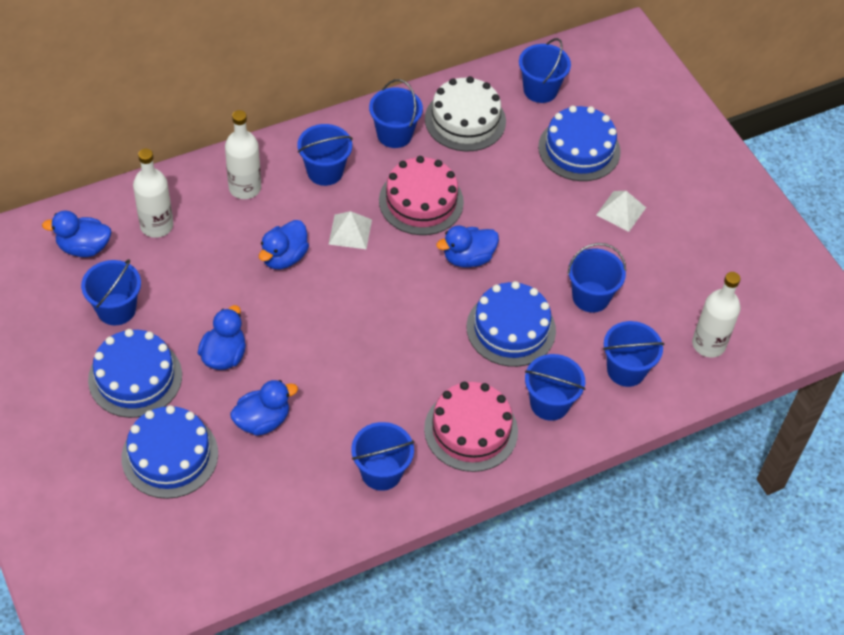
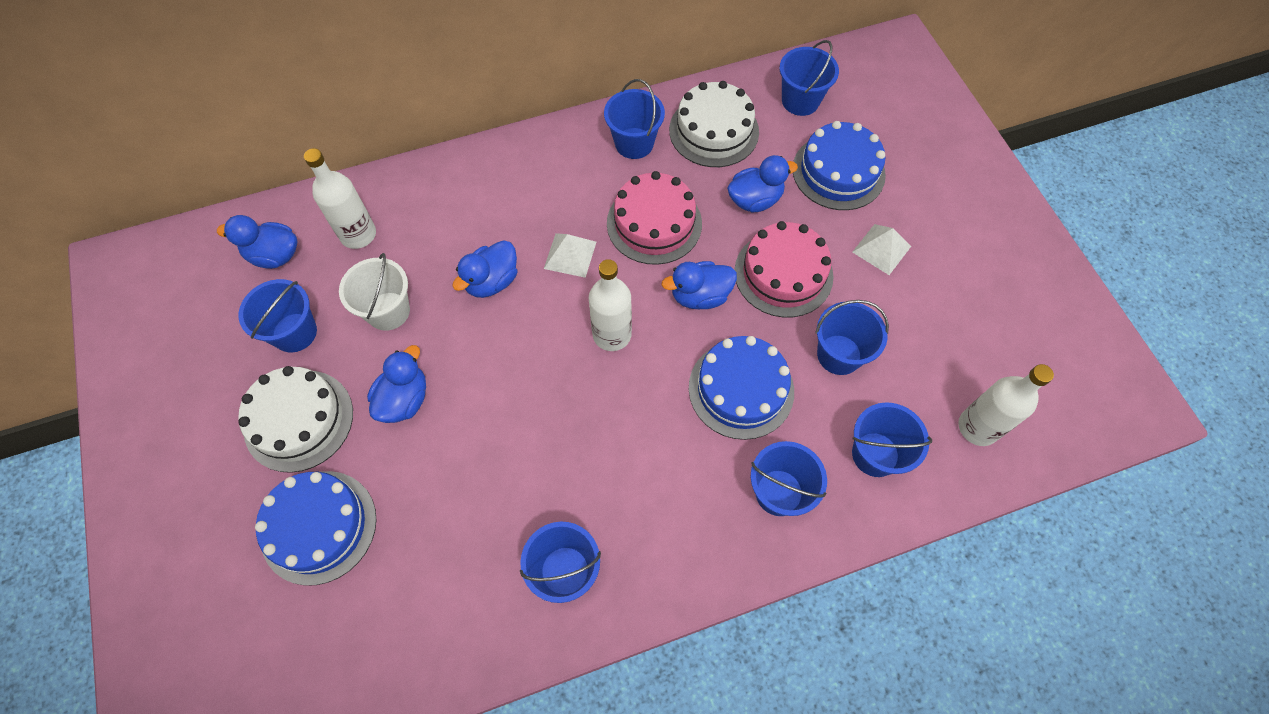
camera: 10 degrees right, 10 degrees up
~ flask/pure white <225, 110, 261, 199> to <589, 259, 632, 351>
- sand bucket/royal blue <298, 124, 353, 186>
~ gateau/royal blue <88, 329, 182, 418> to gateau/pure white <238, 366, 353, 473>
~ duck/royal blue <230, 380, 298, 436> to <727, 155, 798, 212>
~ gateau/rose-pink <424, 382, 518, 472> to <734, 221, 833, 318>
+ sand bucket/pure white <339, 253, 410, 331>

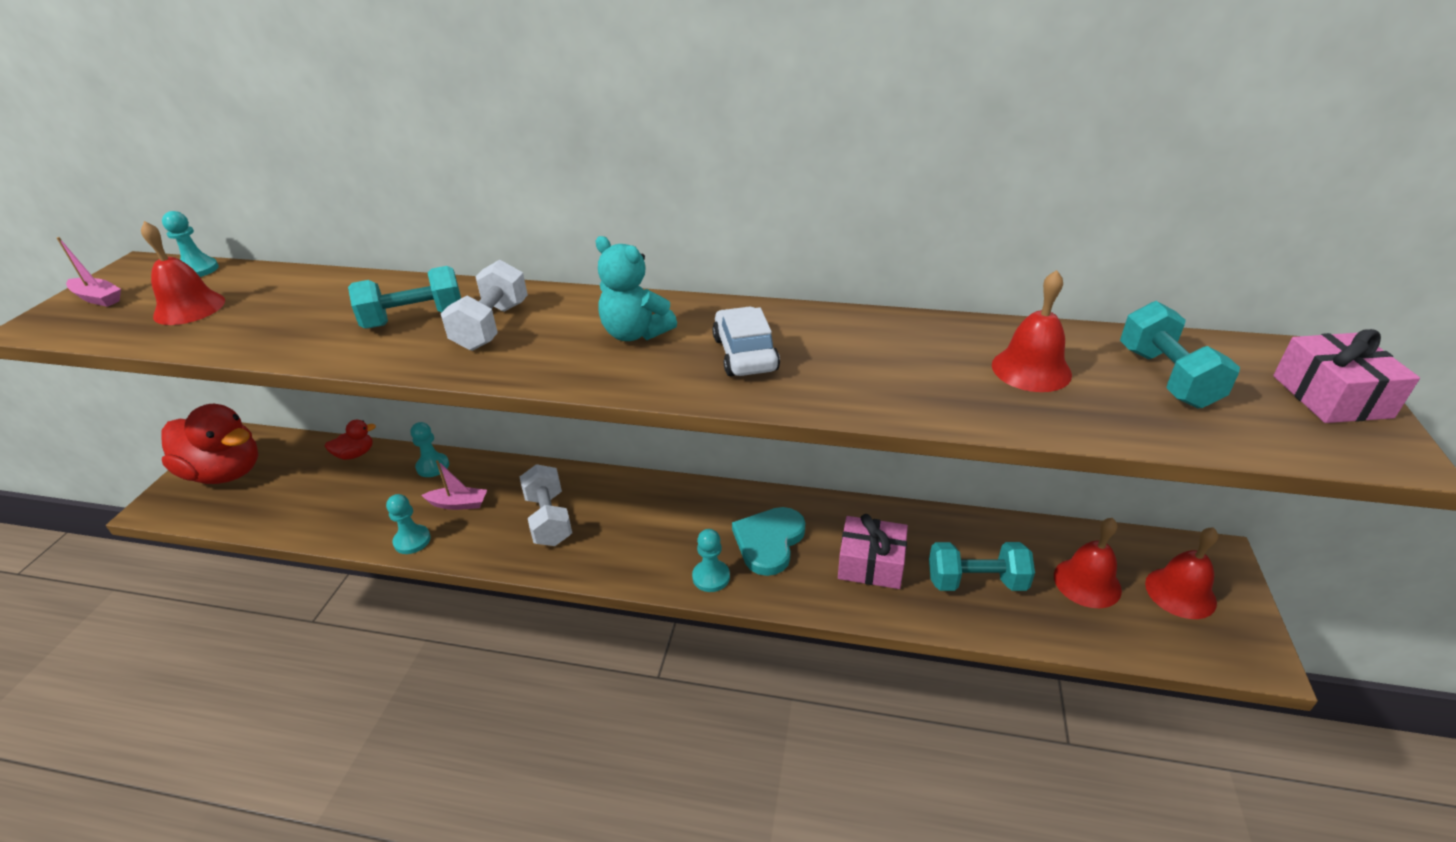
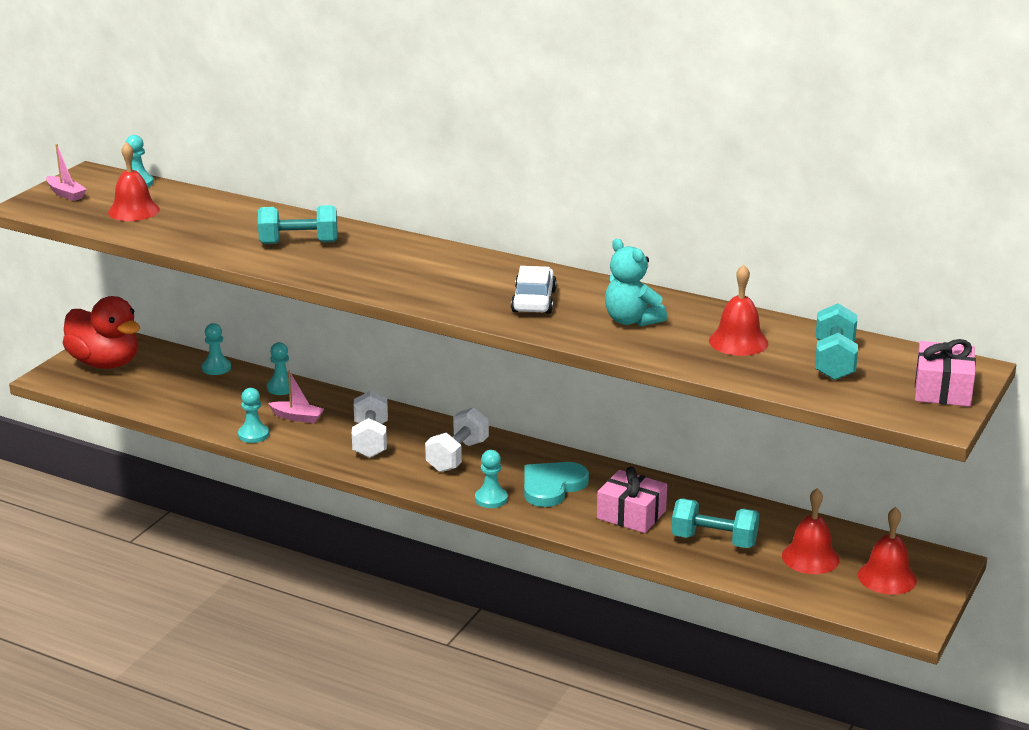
camera: 15 degrees right, 10 degrees down
~ teddy/aqua <596, 236, 677, 341> to <605, 239, 667, 327>
~ hand weight/pure white <441, 260, 528, 351> to <425, 407, 489, 472>
~ duck/red <325, 420, 376, 460> to chess pawn/aqua <202, 323, 231, 375>

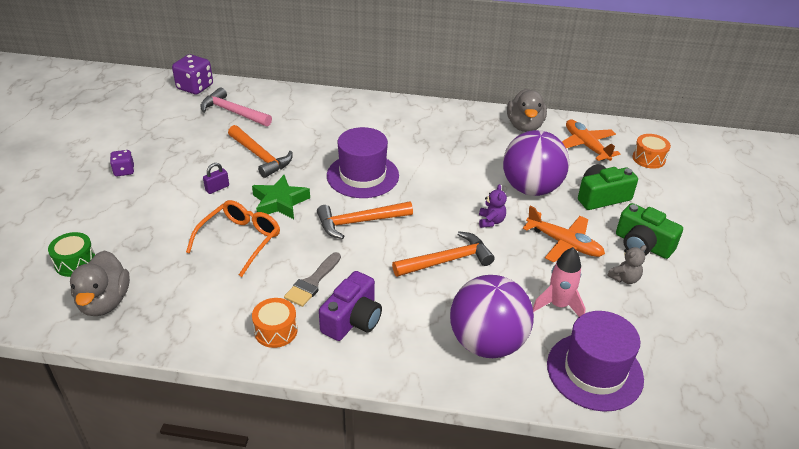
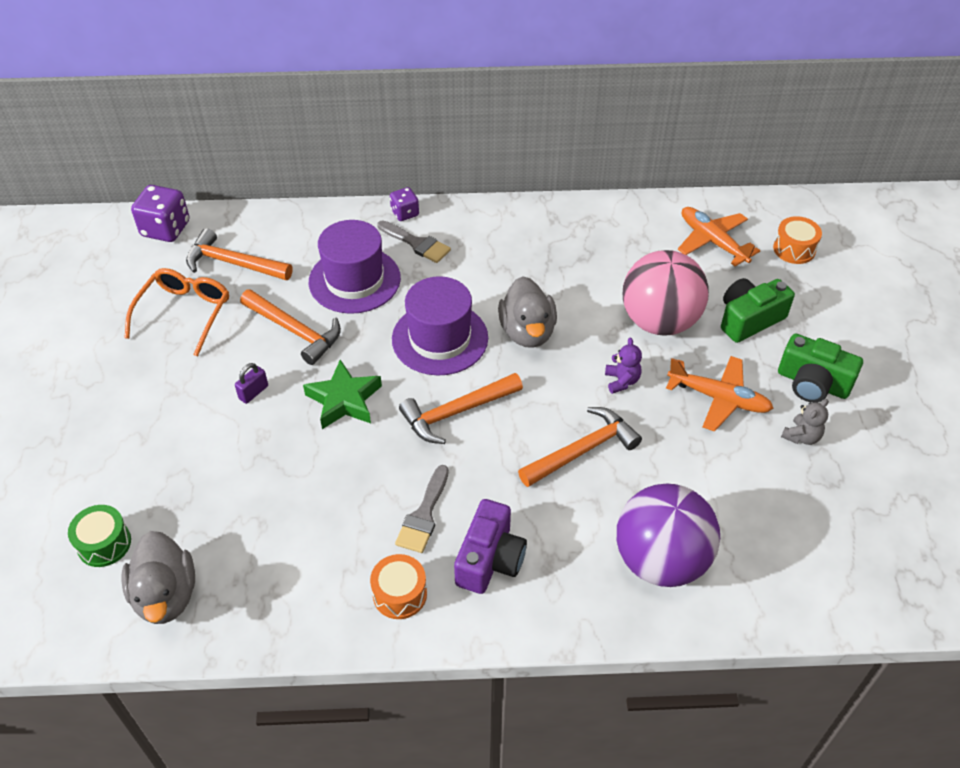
camera: 10 degrees left, 10 degrees up
~ hammer/rose-pink <200, 87, 272, 127> to hammer/orange-coloured <186, 228, 293, 280>
~ duck/gray <507, 89, 547, 132> to <498, 276, 557, 348>
~ ball/violet <503, 130, 569, 196> to ball/rose-pink <623, 250, 709, 336>
~ game die/violet <110, 150, 134, 176> to <390, 187, 419, 221>
~ spectacles/orange-coloured <186, 200, 280, 277> to <124, 268, 229, 356>
- toy rocket/rose-pink <533, 247, 586, 317>
~ hat/violet <547, 311, 644, 412> to <309, 220, 401, 314>
+ paintbrush/gray <377, 220, 451, 263>

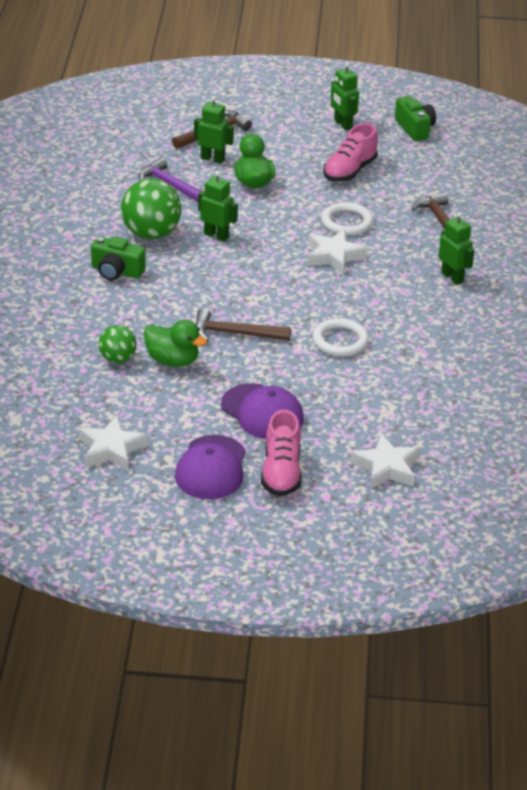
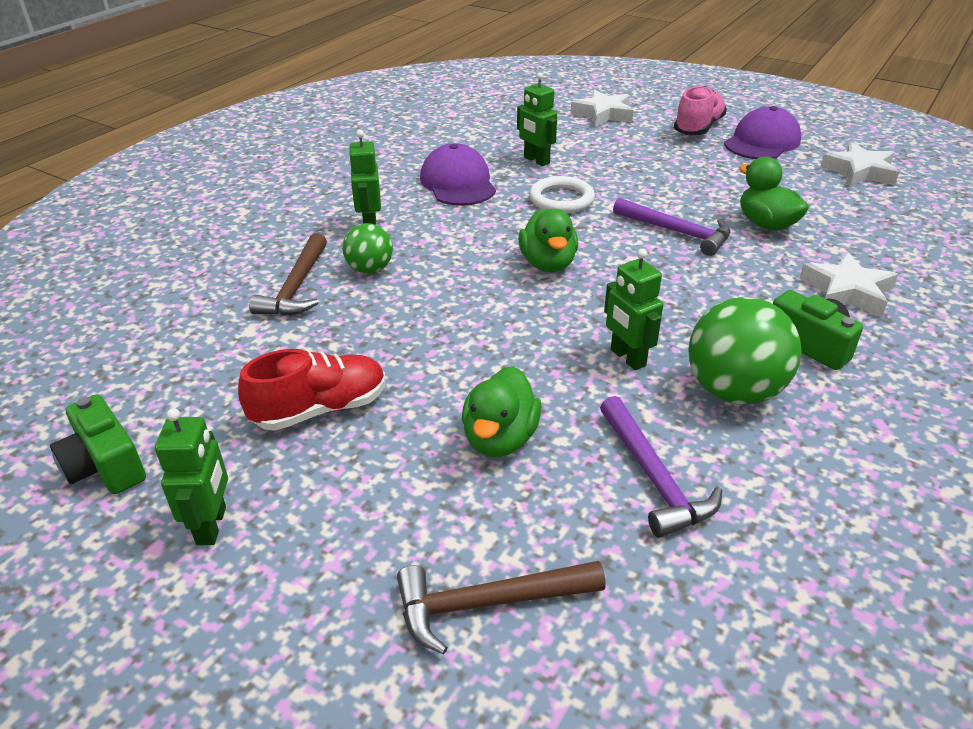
camera: 150 degrees left, 0 degrees up
~ robot figure/emerald <194, 96, 234, 164> to <517, 72, 557, 166>
~ camera/emerald <395, 96, 436, 141> = <50, 394, 146, 494> 45 degrees counterclockwise
~ shoe/rose-pink <323, 123, 378, 182> to shoe/red <238, 349, 386, 431>
- hoop/pure white <321, 202, 373, 236>
~ star/pure white <307, 229, 367, 274> to <799, 252, 898, 317>
~ hammer/russet <196, 308, 291, 342> to hammer/violet <613, 198, 731, 256>
~ ball/emerald <99, 325, 137, 363> to <342, 223, 393, 274>
~ baseball cap/violet <221, 383, 304, 439> to <420, 143, 496, 206>
+ duck/emerald <518, 209, 578, 272>

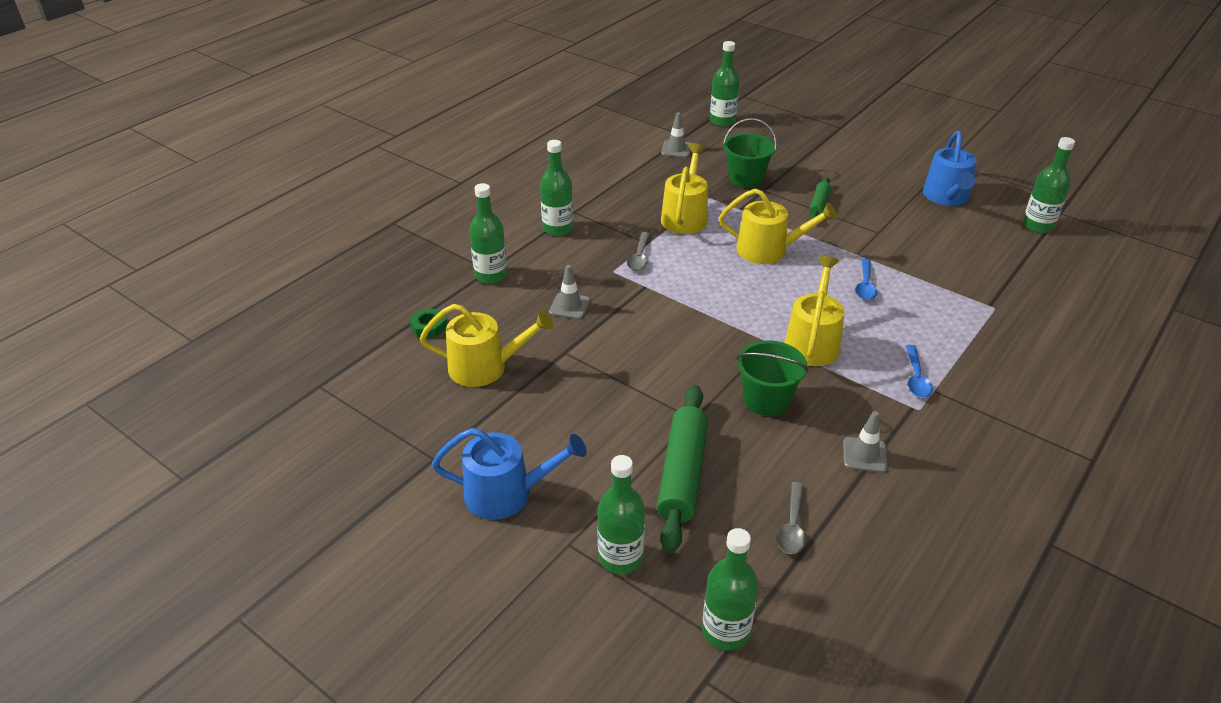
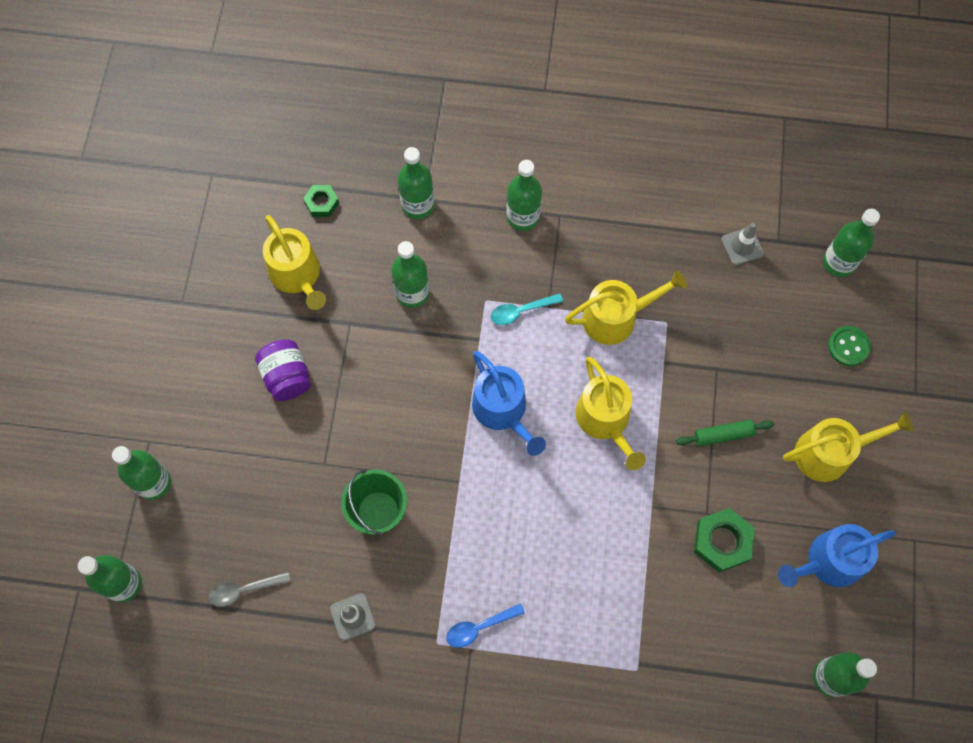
camera: 60 degrees right, 30 degrees up
- sand bucket/emerald <723, 118, 777, 188>
~ teaspoon/gray <627, 232, 650, 271> to teaspoon/aqua <491, 293, 563, 325>
~ watering pot/yellow <784, 256, 845, 366> to <783, 412, 914, 482>
- teaspoon/royal blue <855, 259, 877, 300>
~ road cone/gray <549, 265, 590, 319> to flask/emerald <391, 241, 429, 308>
- pastry roller/emerald <657, 385, 708, 554>
~ watering pot/royal blue <432, 428, 587, 520> to <472, 351, 546, 456>
+ button/emerald <828, 326, 871, 366>
+ preserve jar/violet <255, 339, 310, 401>
+ nut/emerald <694, 508, 755, 572>

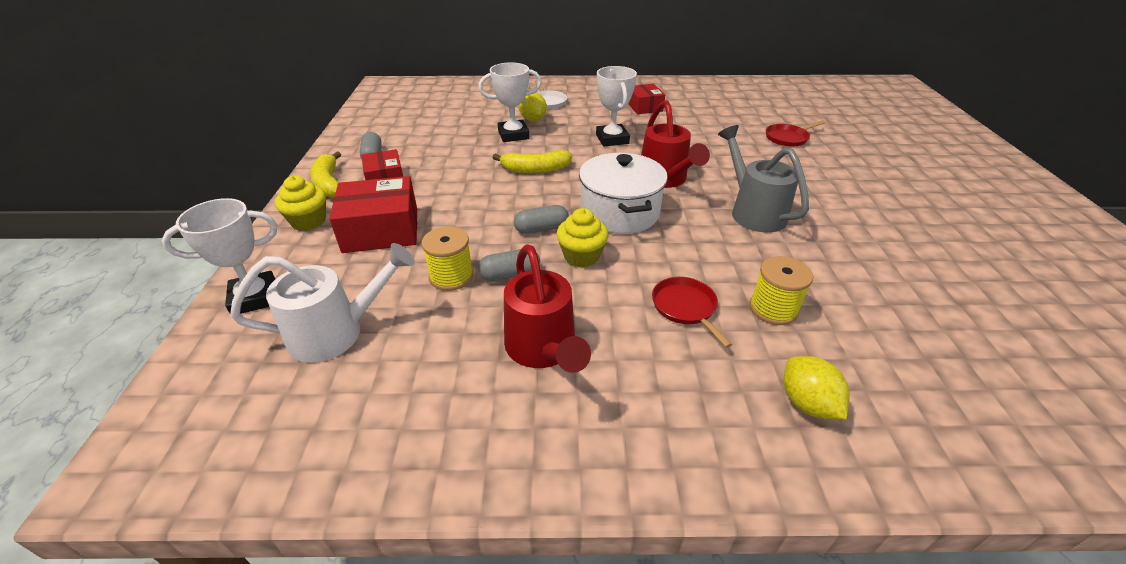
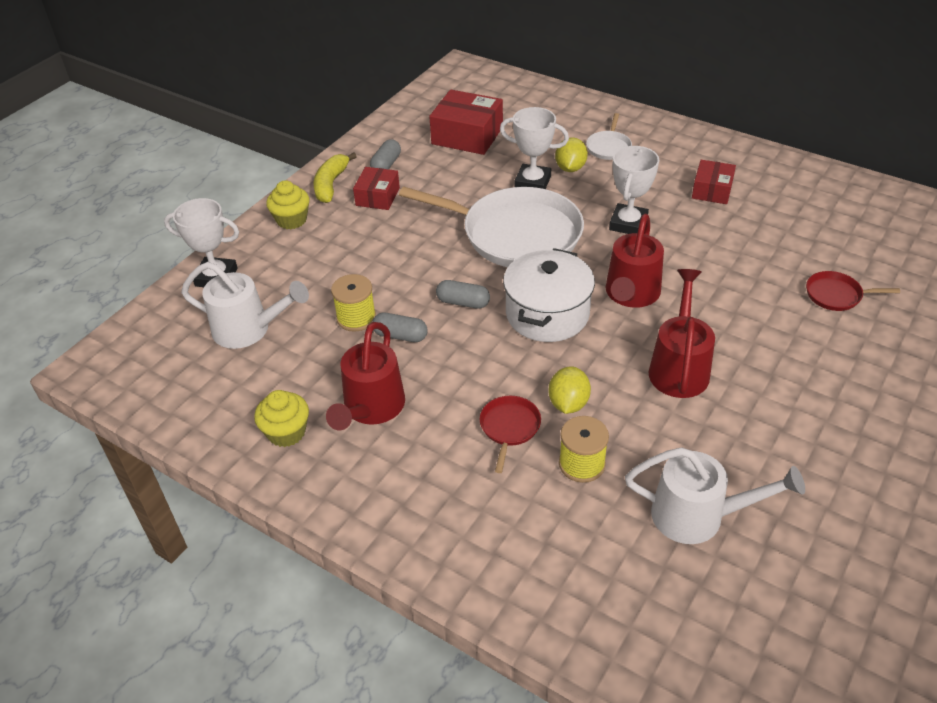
camera: 35 degrees right, 5 degrees up
~ watering pot/gray <718, 125, 809, 233> to watering pot/red <649, 269, 715, 398>
~ banana fruit/yellow <493, 150, 572, 173> to pan/pure white <399, 187, 584, 267>
~ box/red <329, 176, 417, 253> to <429, 90, 503, 155>
~ cupcake/yellow <557, 208, 609, 267> to <254, 390, 309, 447>
~ lemon/yellow <784, 356, 850, 420> to <548, 366, 591, 414>
+ watering pot/pure white <625, 447, 805, 544>

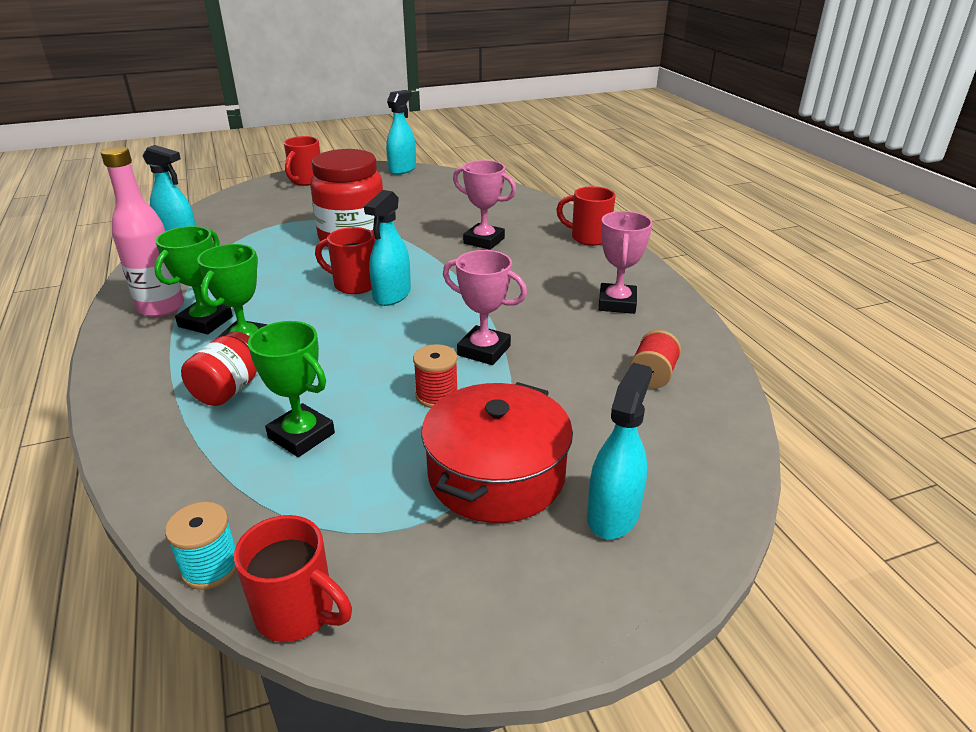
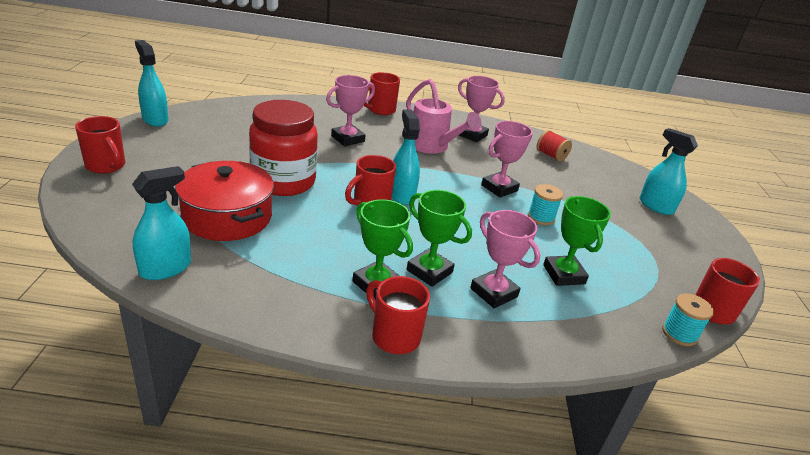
camera: 70 degrees left, 0 degrees up
- flask/rose-pink <101, 146, 184, 317>
~ spray bottle/aqua <364, 190, 411, 306> = <392, 109, 420, 205> 150 degrees counterclockwise
~ trophy/emerald <248, 321, 335, 457> = <543, 196, 611, 286> 75 degrees counterclockwise
~ preserve jar/red <181, 331, 257, 406> to trophy/rose-pink <470, 210, 540, 308>
~ reel of thread/red <413, 344, 458, 408> to reel of thread/aqua <528, 184, 563, 225>
~ cooking pot/red <421, 382, 573, 523> to <175, 161, 274, 241>
+ watering pot/rose-pink <406, 79, 481, 154>
+ mug/red <366, 276, 430, 354>

